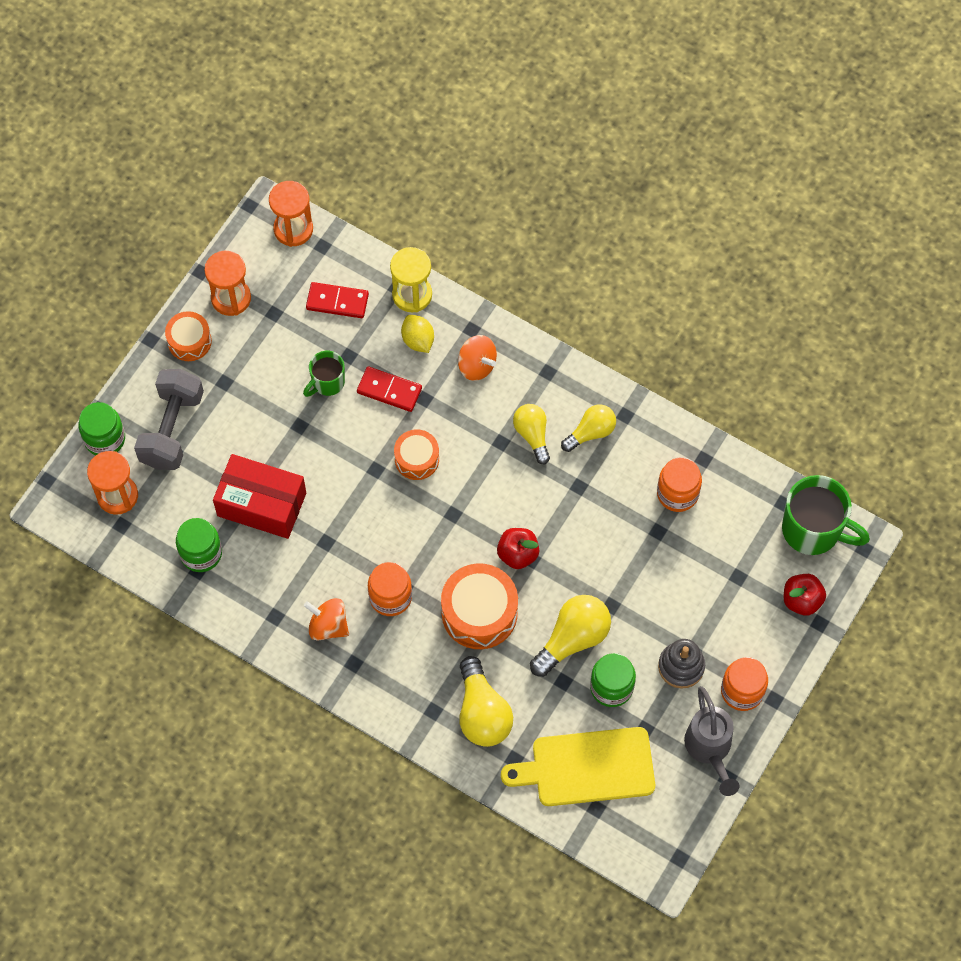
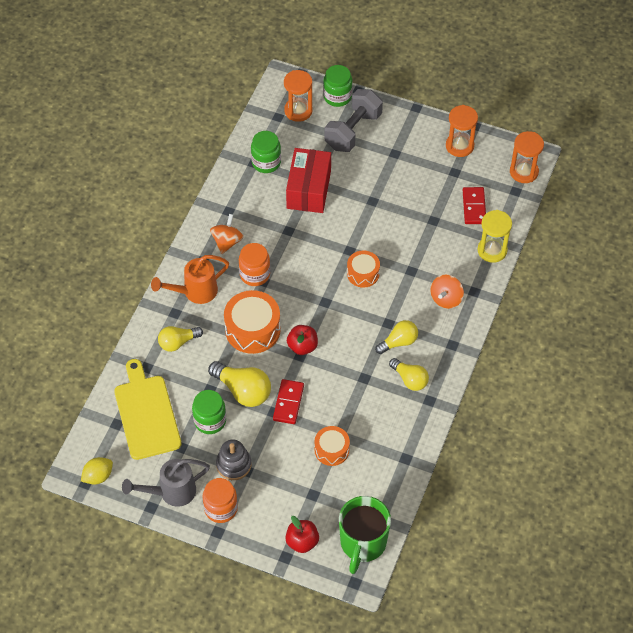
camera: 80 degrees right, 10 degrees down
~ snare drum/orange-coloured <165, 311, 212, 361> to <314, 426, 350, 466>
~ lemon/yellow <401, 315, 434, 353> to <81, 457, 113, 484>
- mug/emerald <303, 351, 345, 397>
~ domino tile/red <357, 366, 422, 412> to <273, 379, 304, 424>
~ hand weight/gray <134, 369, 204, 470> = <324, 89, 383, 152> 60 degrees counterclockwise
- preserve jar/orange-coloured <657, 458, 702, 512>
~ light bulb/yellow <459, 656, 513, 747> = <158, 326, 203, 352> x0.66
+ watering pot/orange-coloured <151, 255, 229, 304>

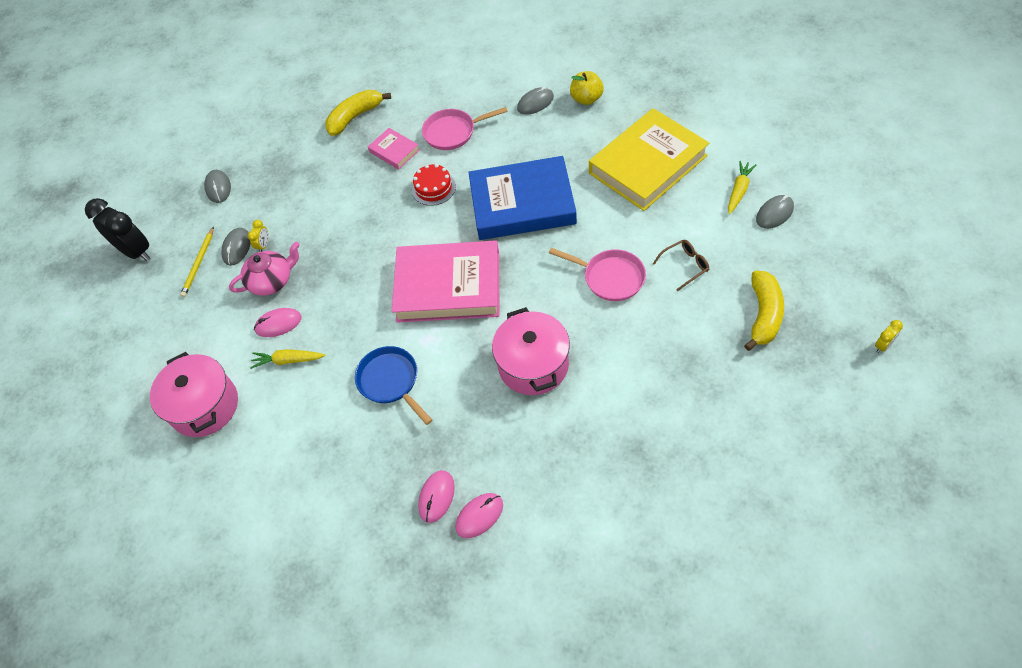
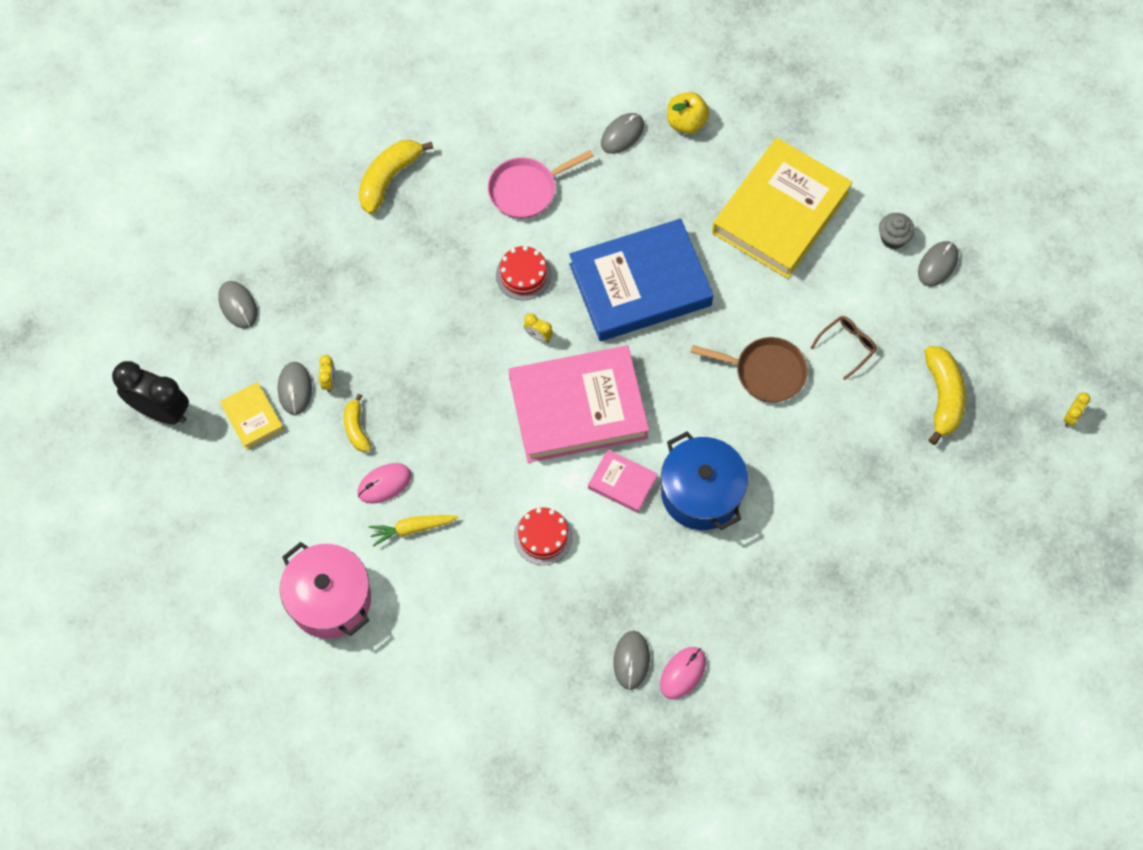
camera: 20 degrees left, 10 degrees up
~ hardcover/rose-pink <368, 128, 420, 170> to <588, 449, 657, 513>
~ root vegetable/yellow <728, 161, 757, 214> to cupcake/gray <879, 213, 915, 249>
~ wooden pencil/yellow <180, 227, 214, 297> to hardcover/yellow <220, 382, 284, 450>
~ china teapot/rose-pink <229, 242, 300, 296> to banana fruit/yellow <344, 394, 371, 452>
~ pan/rose-pink <549, 248, 646, 301> to pan/russet <691, 337, 808, 403>
~ cooking pot/rose-pink <492, 307, 570, 395> to cooking pot/royal blue <661, 431, 748, 530>
~ pan/royal blue <355, 346, 432, 425> to gateau/red <514, 508, 573, 565>
~ mouse/rose-pink <418, 470, 455, 523> to mouse/gray <613, 631, 650, 690>
+ clock/yellow <524, 313, 553, 343>

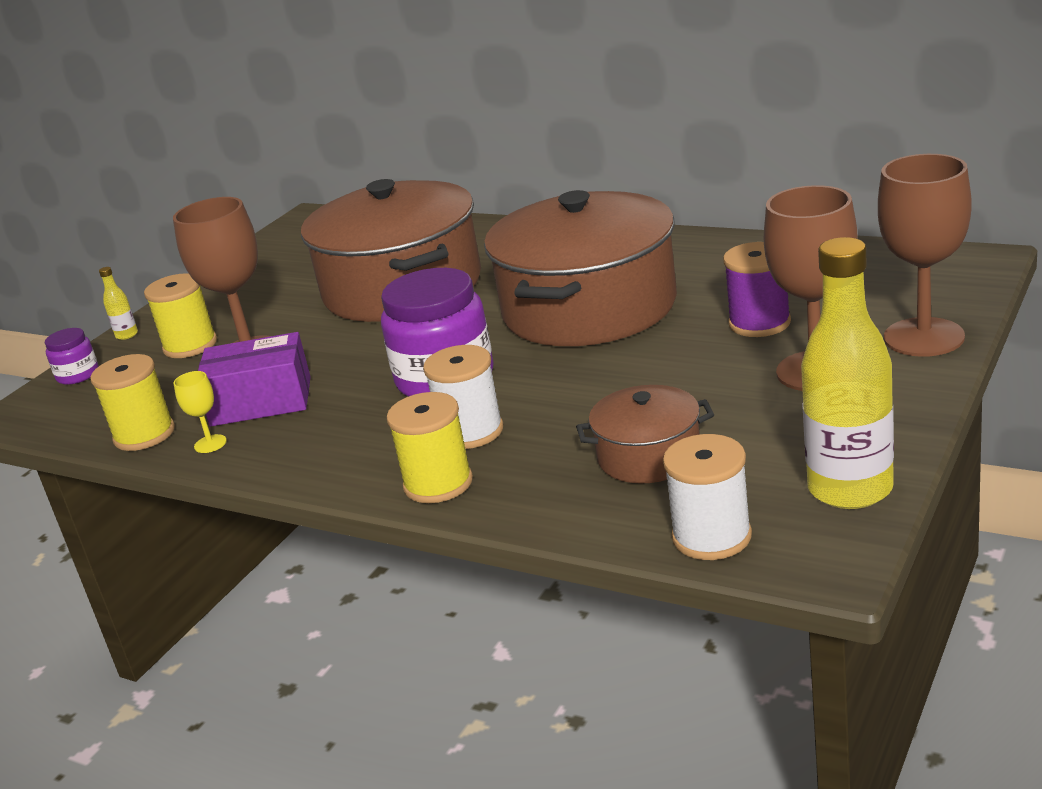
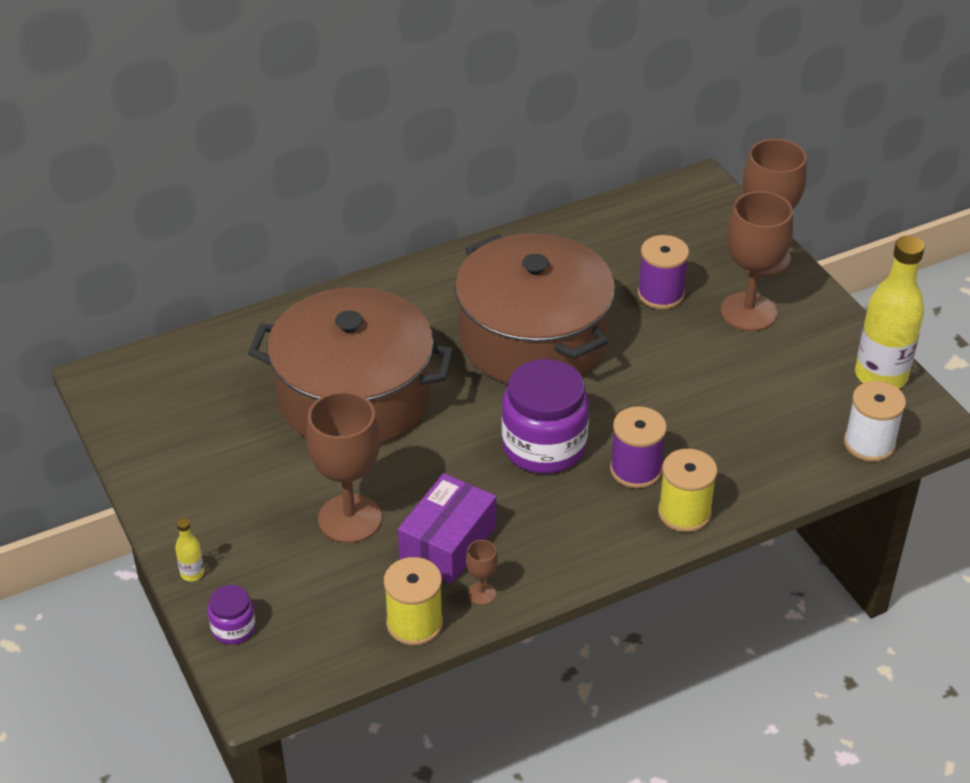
camera: 60 degrees left, 15 degrees up
- reel of thread/yellow <144, 273, 217, 358>
~ reel of thread/pure white <423, 345, 503, 449> to reel of thread/violet <610, 406, 667, 488>
~ chalice/yellow <173, 371, 227, 453> to chalice/russet <466, 540, 498, 605>
- cooking pot/russet <576, 385, 714, 484>

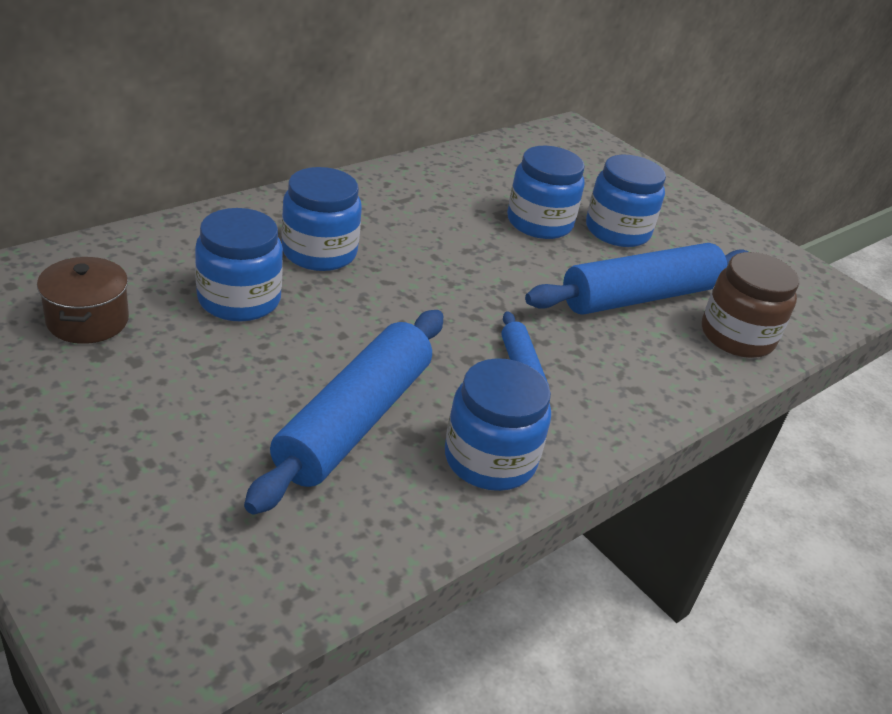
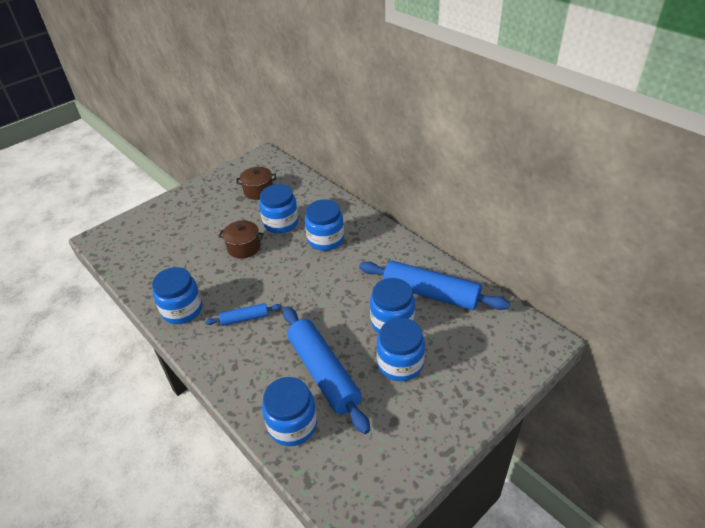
camera: 95 degrees right, 5 degrees up
~ preserve jar/russet <702, 252, 799, 358> to preserve jar/royal blue <262, 377, 317, 446>
~ pastry roller/royal blue <244, 310, 443, 515> to <359, 261, 510, 310>
+ cooking pot/russet <218, 221, 264, 259>

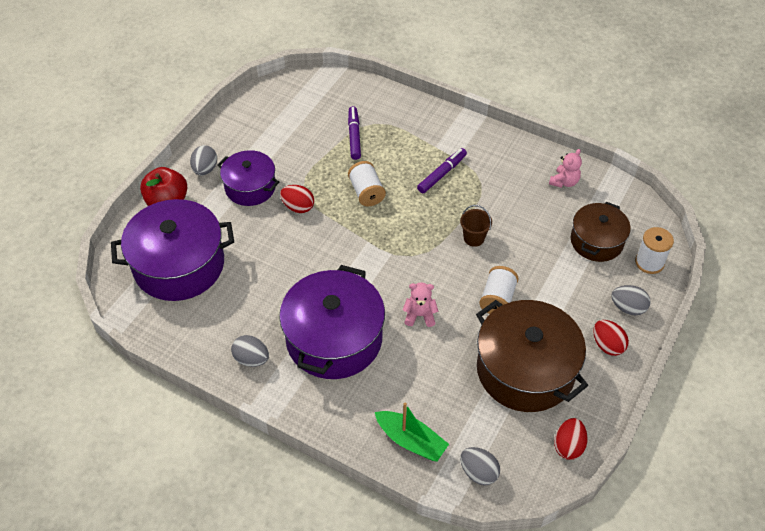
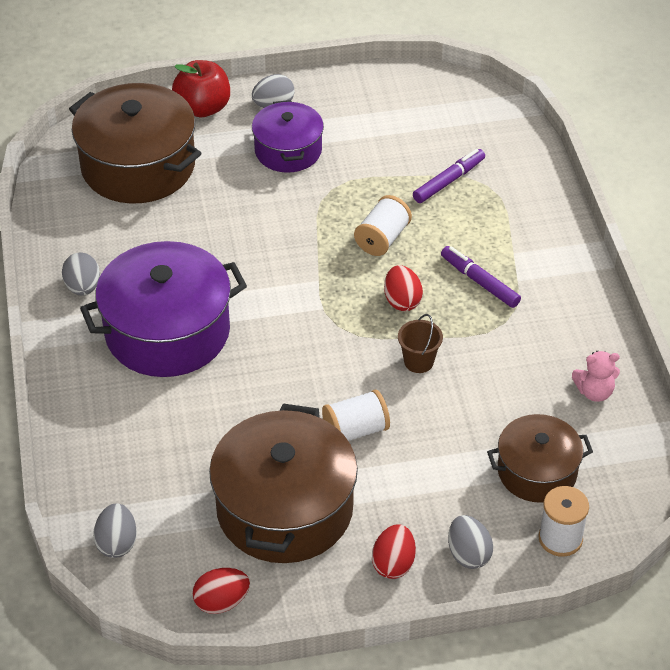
camera: 50 degrees right, 5 degrees down
~ felt pen/violet <417, 148, 467, 193> = <441, 246, 521, 308> 135 degrees counterclockwise
~ egg/red <280, 185, 314, 213> to <384, 265, 423, 311>
~ cooking pot/violet <111, 199, 234, 301> to cooking pot/russet <69, 83, 202, 204>
- teddy/rose-pink <403, 282, 438, 327>
- toy boat/emerald <375, 403, 449, 462>

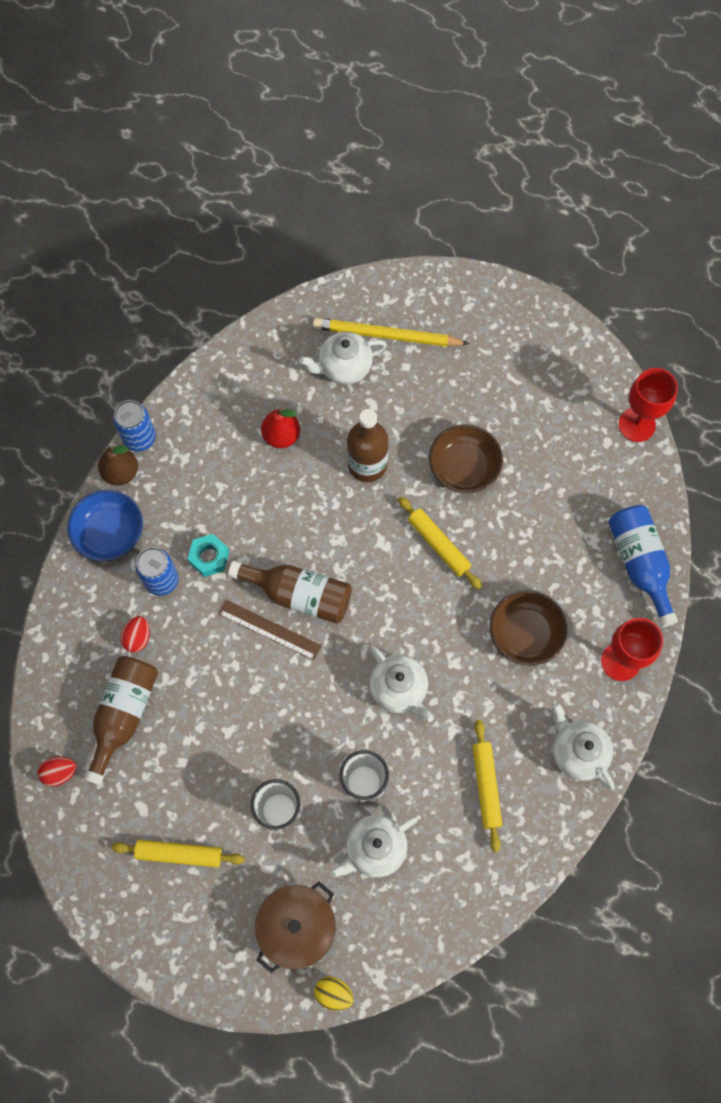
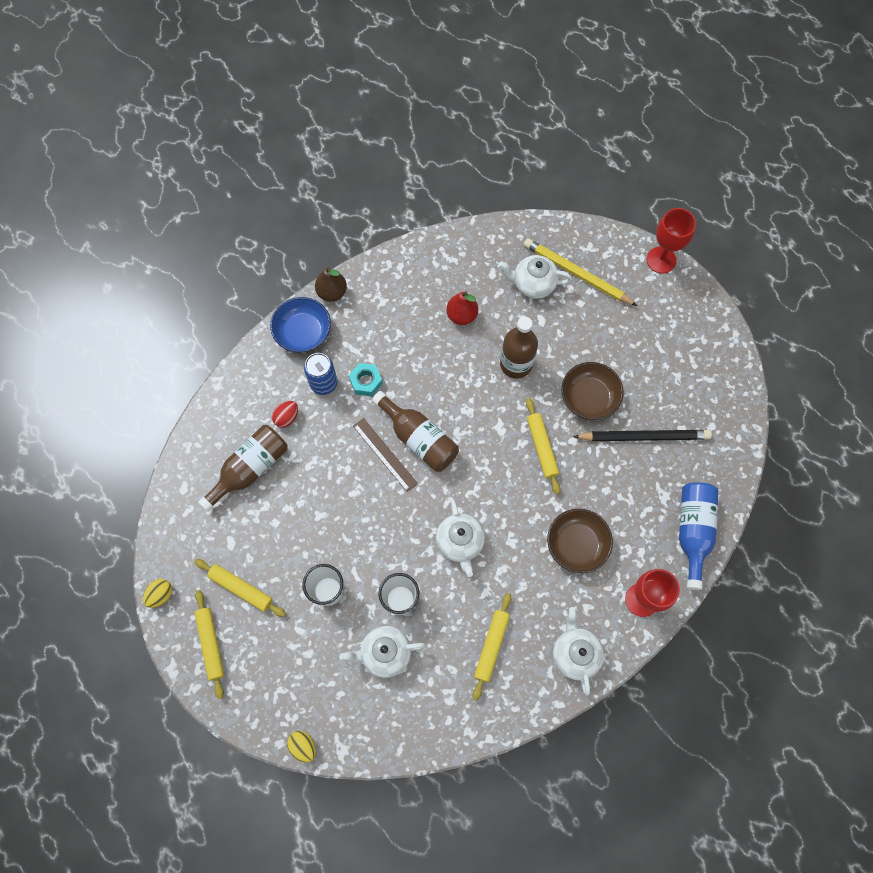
camera: 25 degrees right, 0 degrees up
~ chalice/red <618, 368, 678, 442> to <647, 208, 696, 274>
- can/royal blue <113, 400, 156, 452>
- egg/red <38, 756, 76, 787>
- cooking pot/russet <255, 882, 336, 973>
+ wooden pencil/ebony <573, 430, 712, 441>
+ egg/yellow <143, 579, 172, 608>
+ pastry roller/yellow <194, 590, 224, 699>

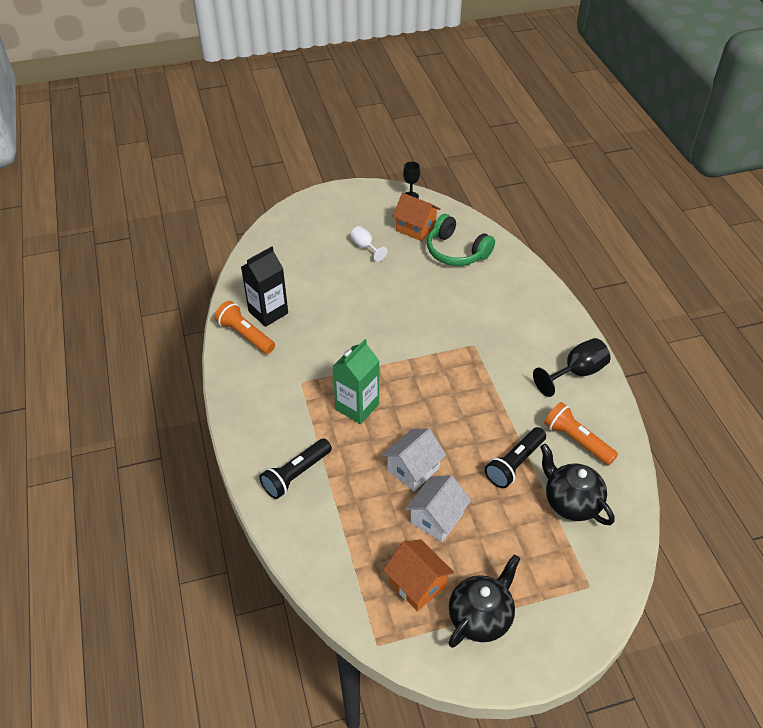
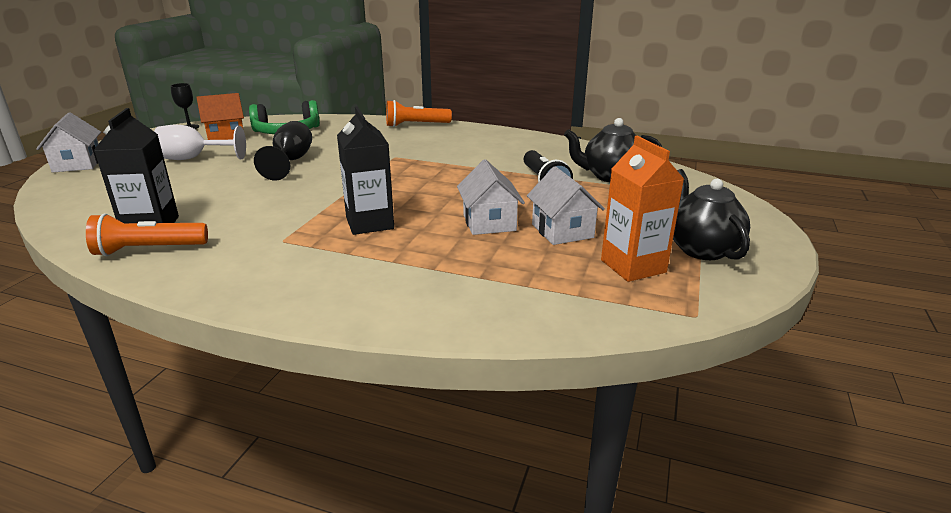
camera: 55 degrees left, 20 degrees down
~ chalice/pure white <350, 226, 388, 262> = <154, 125, 246, 160> x1.61
~ chalice/ebony <533, 338, 610, 397> to <254, 121, 312, 180>
~ milk carton/emerald <332, 339, 379, 424> to milk carton/ebony <337, 106, 394, 235>
~ torch/orange-coloured <544, 402, 618, 465> to <386, 100, 452, 127>
- torch/ebony <259, 439, 332, 499>
~ house/orange-coloured <383, 539, 454, 611> to milk carton/orange-coloured <601, 136, 684, 282>
+ house/pure white <36, 112, 101, 173>

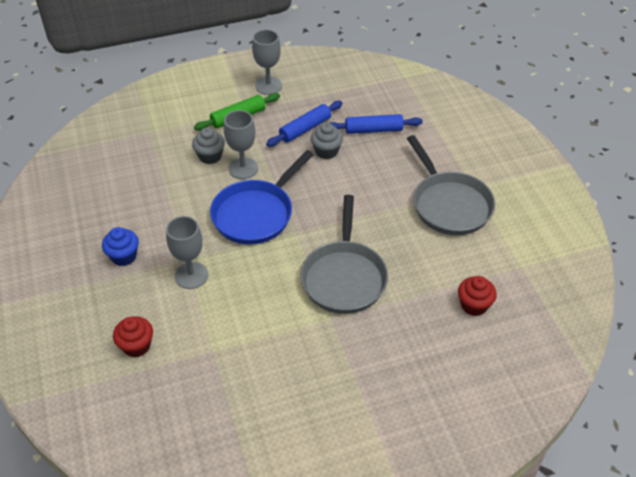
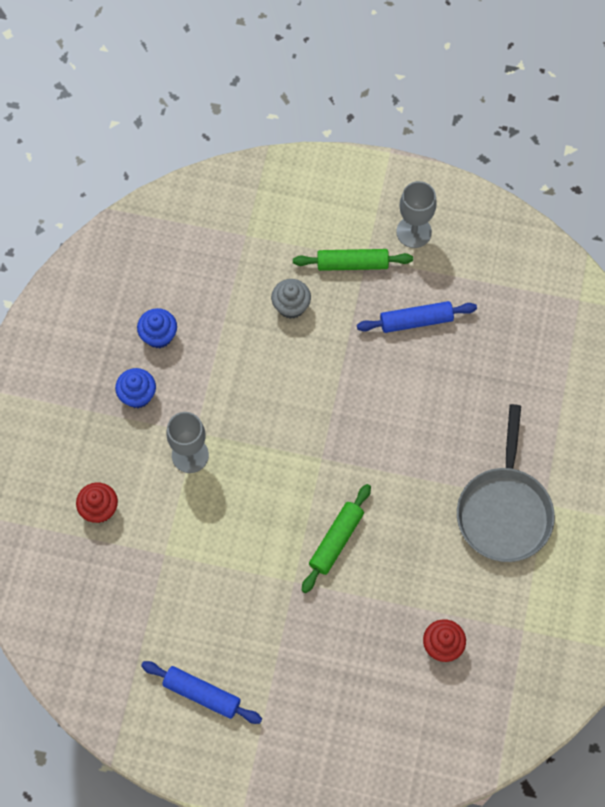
camera: 30 degrees right, 20 degrees up
- chalice/gray <224, 110, 258, 179>
~ pastry roller/royal blue <330, 114, 423, 134> to <141, 661, 262, 724>
- cupcake/gray <311, 123, 343, 159>
- pan/royal blue <210, 150, 314, 244>
~ pan/gray <301, 195, 388, 314> to pastry roller/emerald <301, 484, 371, 593>
+ cupcake/royal blue <137, 308, 177, 348>

